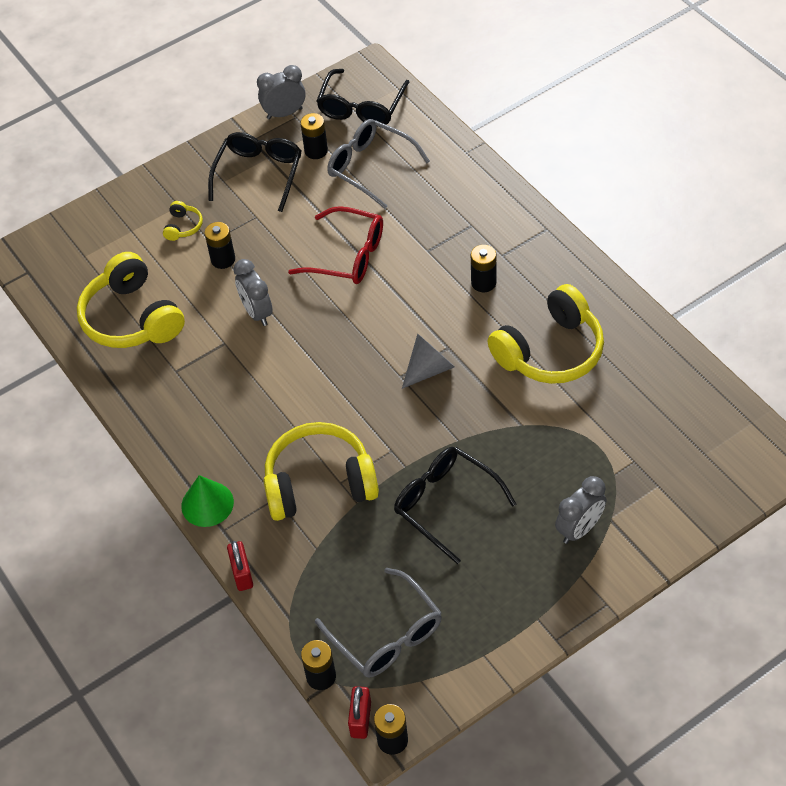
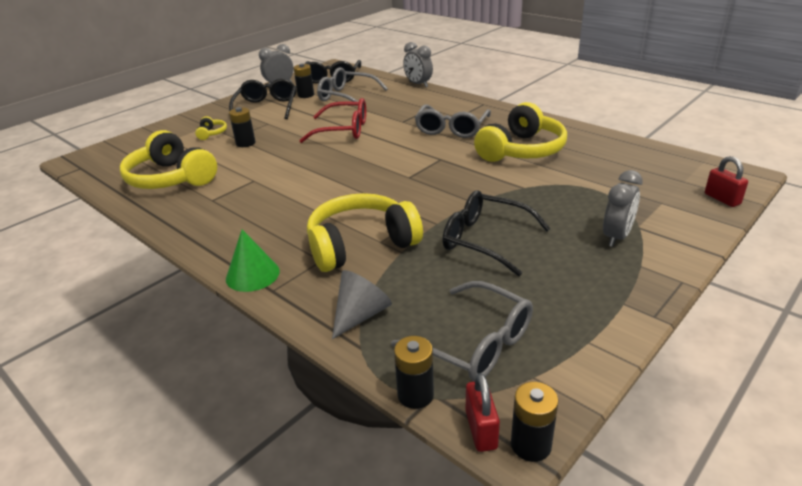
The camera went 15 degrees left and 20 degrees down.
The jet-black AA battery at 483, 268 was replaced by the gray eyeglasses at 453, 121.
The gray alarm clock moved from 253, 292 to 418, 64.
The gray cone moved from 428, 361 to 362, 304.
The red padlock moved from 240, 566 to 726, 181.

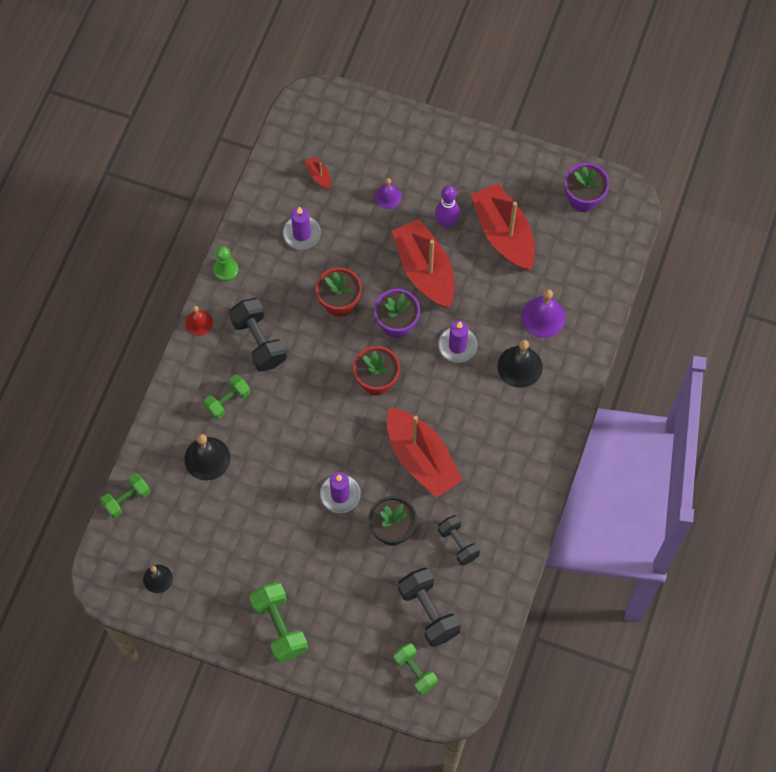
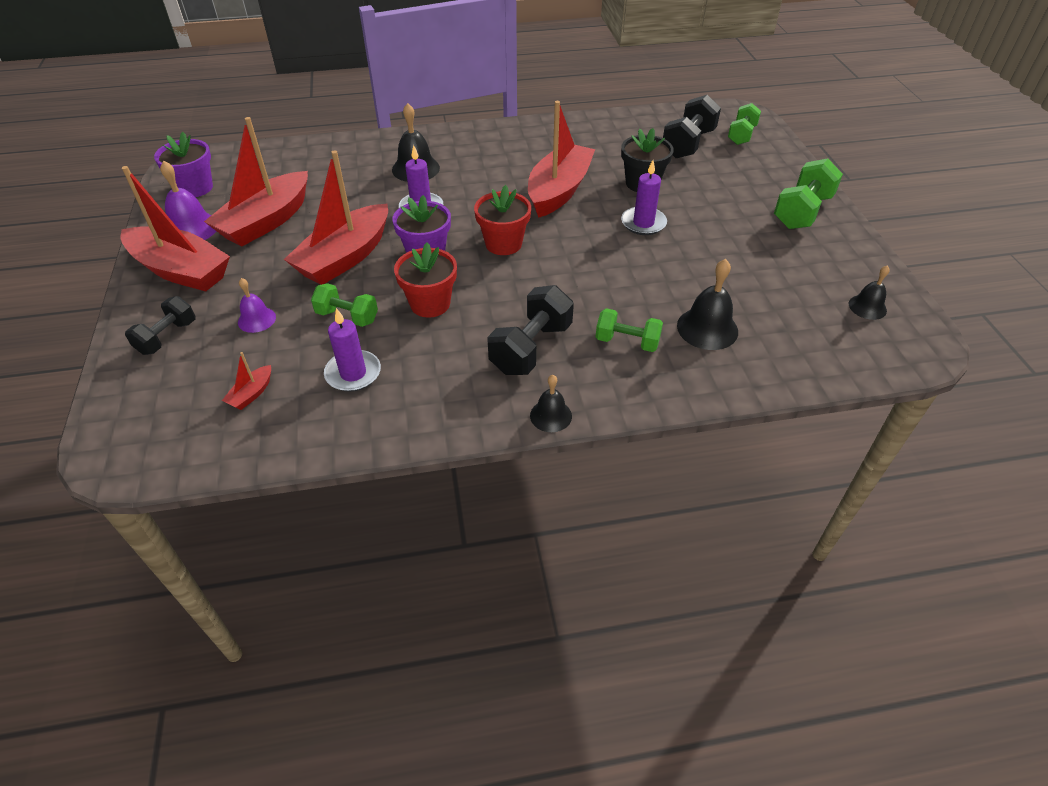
The camera went 120 degrees left and 20 degrees down.
The royal purple skittle at 447, 206 disappeared.
The leaf-green pawn at 225, 263 disappeared.
The royal purple hand bell moved from 543, 313 to 188, 200.
The red hand bell at 199, 321 became the jet-black hand bell at 551, 403.
The leaf-green hand weight moved from 125, 495 to 344, 305.
The jet-black hand weight moved from 459, 540 to 160, 325.
The red sailboat at 175, 228 appeared.

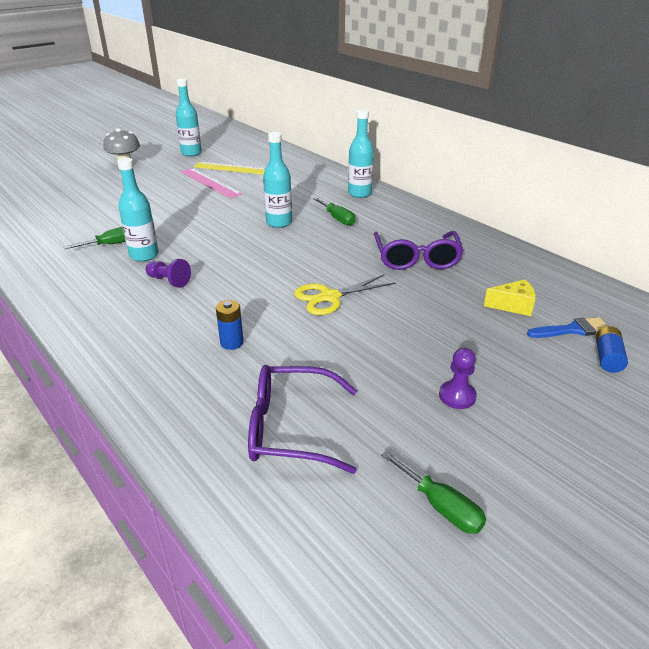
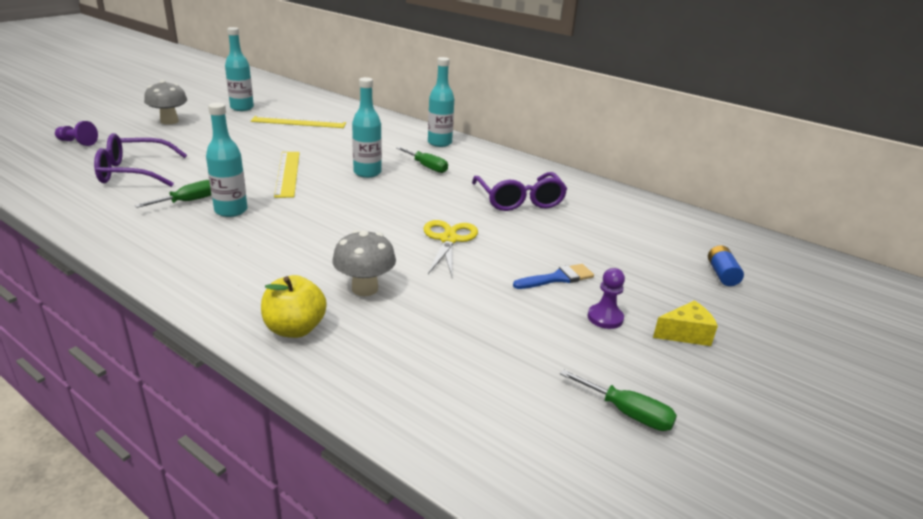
The camera went 15 degrees left and 5 degrees down.
The pink measuring stick at 211, 183 disappeared.
The royal purple pawn moved from 168, 273 to 76, 133.
The bright yellow pair of scissors at 344, 294 turned 135 degrees clockwise.
The bright yellow piece of cheese moved from 510, 298 to 685, 323.
The blue AA battery at 230, 325 was replaced by the gray toadstool at 364, 263.
The blue paintbrush moved from 567, 327 to 553, 276.
The royal purple eyeglasses moved from 302, 419 to 140, 160.
The bright yellow measuring stick at 287, 175 appeared.
The bright yellow apple at 294, 306 appeared.

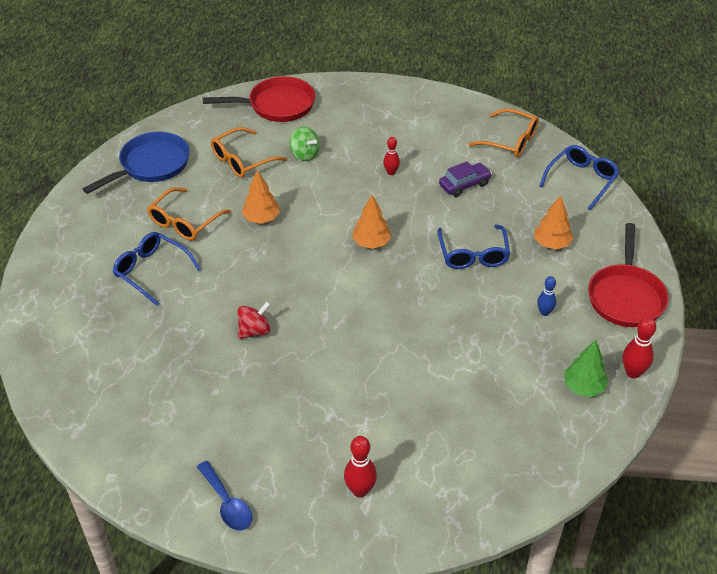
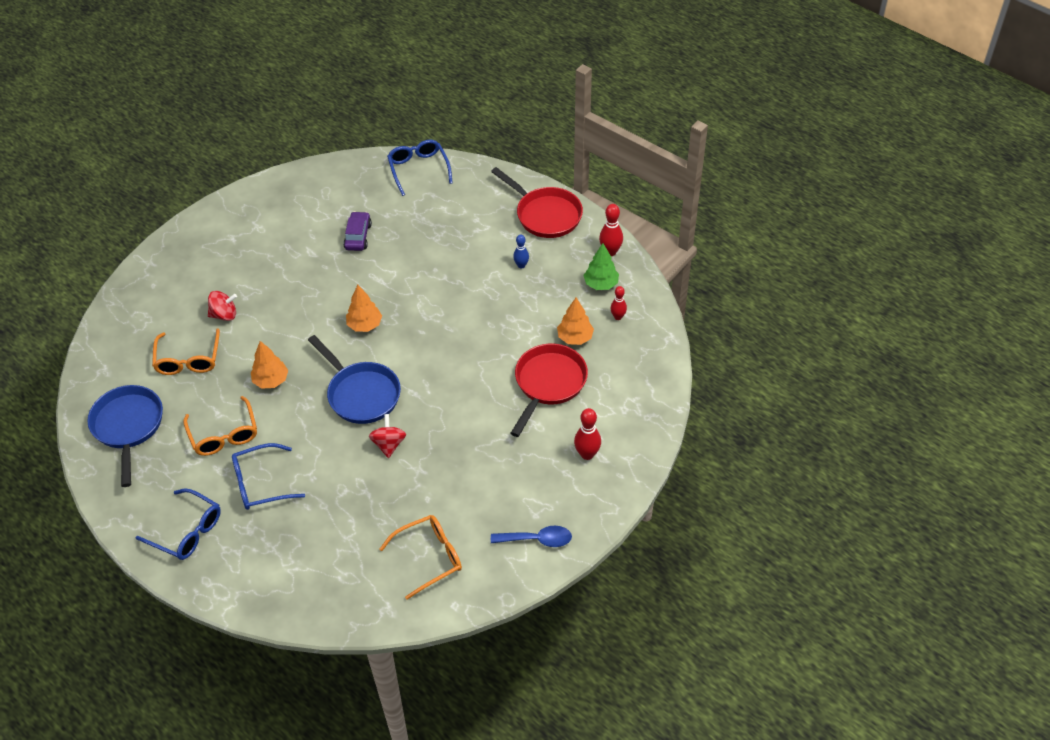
The camera went 55 degrees left and 5 degrees up.
The red pan moved from 259, 99 to 549, 390.
The orange-coloured eyeglasses moved from 503, 133 to 421, 557.
The leaf-green whirligig at 305, 144 became the red whirligig at 222, 306.
The red skittle moved from 391, 156 to 619, 303.
The orange-coloured toy tree moved from 553, 222 to 575, 321.
The blue eyeglasses moved from 473, 246 to 178, 524.
The blue pan at 354, 379 appeared.

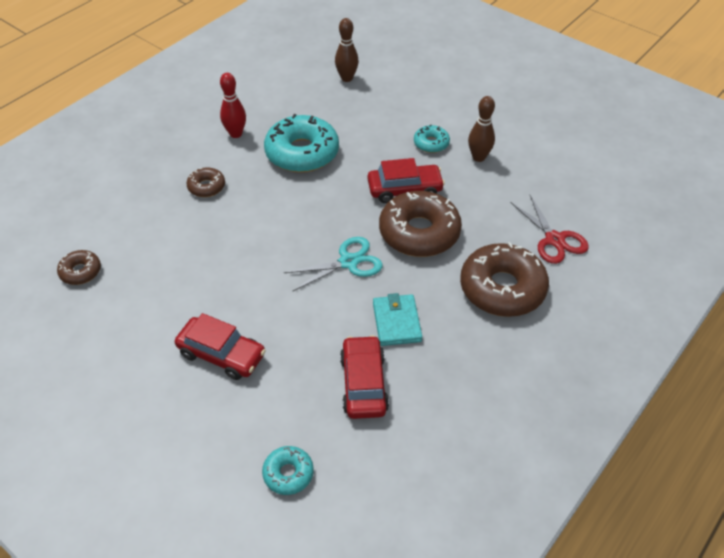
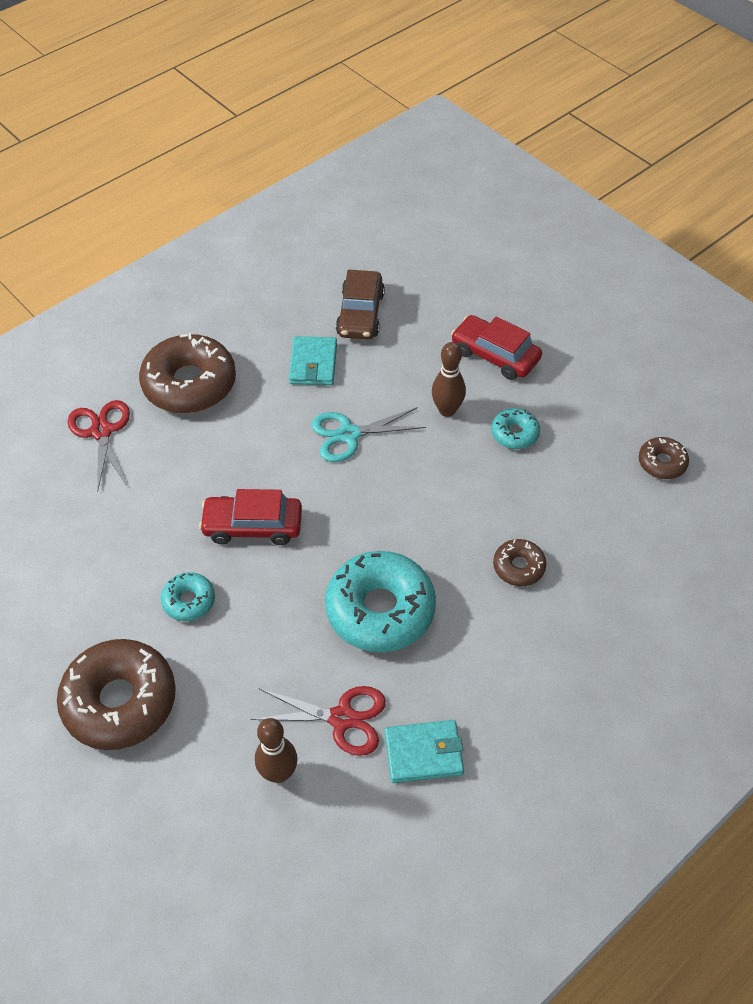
The camera went 170 degrees left and 5 degrees up.
The red skittle at 233, 105 disappeared.
The russet skittle moved from 481, 129 to 449, 379.
The russet glazed donut moved from 420, 224 to 116, 694.
The red automobile at 364, 377 became the russet automobile at 360, 304.
The teal glazed donut moved from 288, 470 to 515, 428.
The red pair of scissors at 318, 721 appeared.
The teal wallet at 424, 751 appeared.

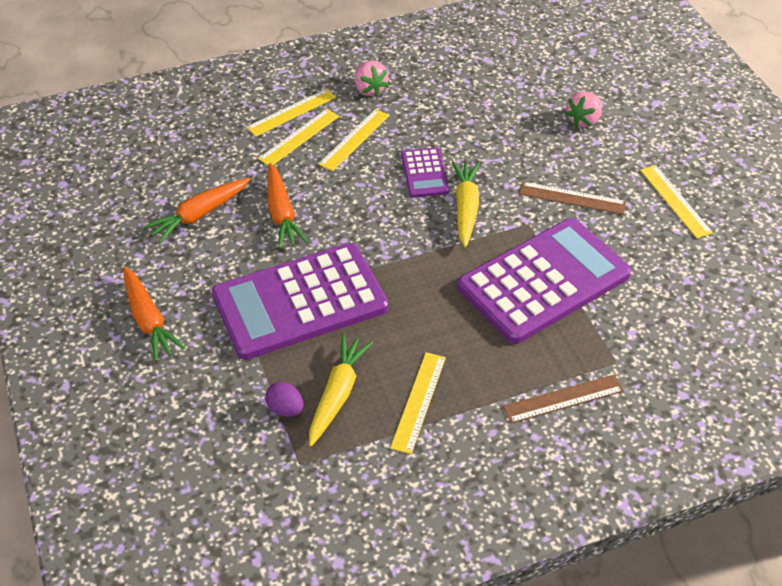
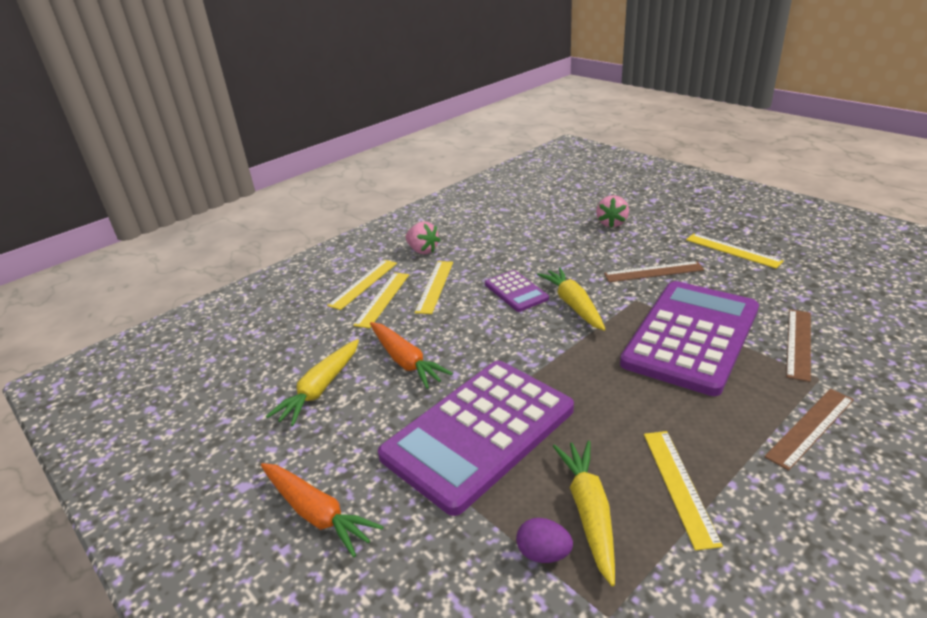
The camera went 20 degrees left and 15 degrees down.
The orange-coloured root vegetable at 197, 210 became the bright yellow root vegetable at 312, 382.
The russet measuring stick at 798, 345 appeared.

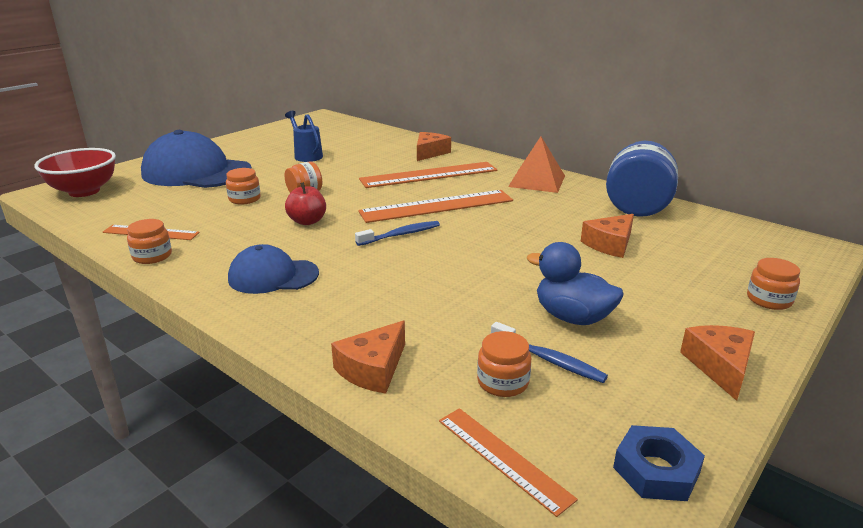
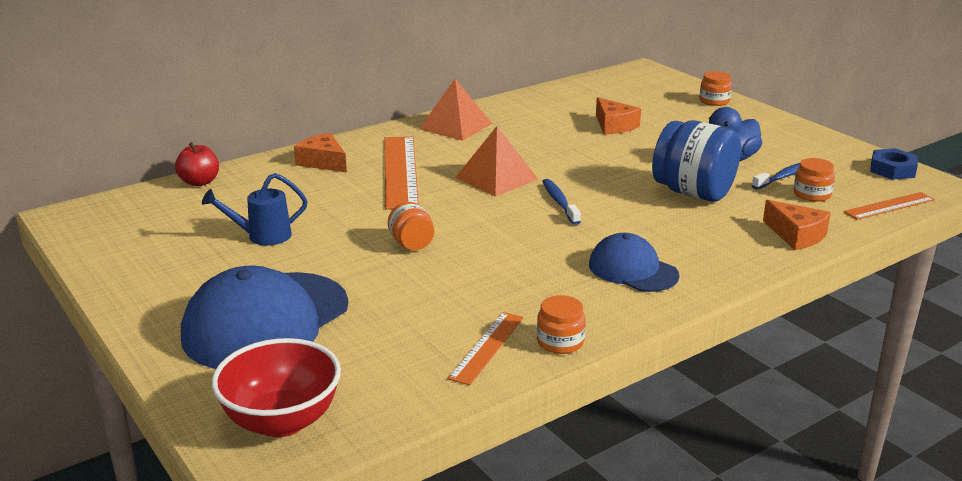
The camera went 75 degrees left and 0 degrees up.
The blue jar moved from 642, 179 to 696, 161.
The orange-coloured jar at 243, 186 disappeared.
The red apple moved from 305, 203 to 197, 164.
The orange-coloured measuring stick at 435, 206 was replaced by the orange-coloured pyramid shape at 496, 161.
The blue cap at 273, 269 turned 120 degrees clockwise.
The orange-coloured piece of cheese at 717, 363 disappeared.

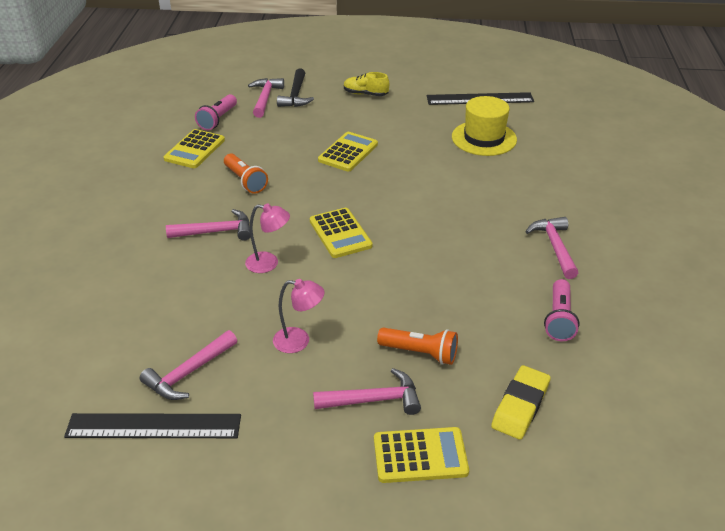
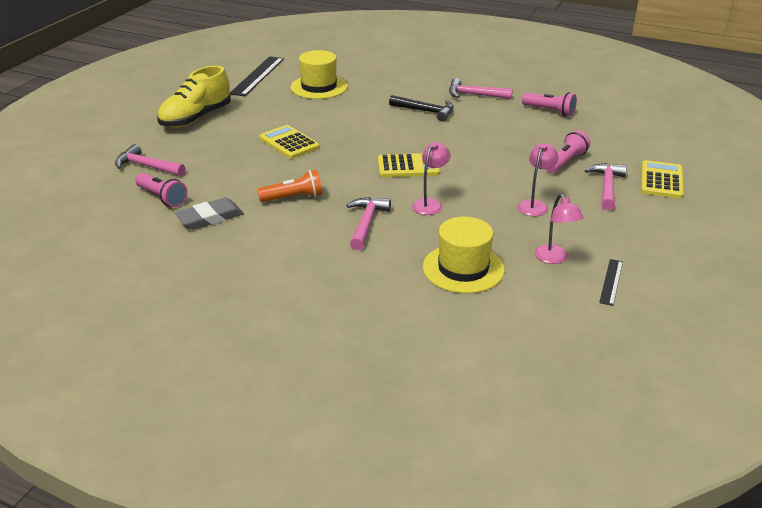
The camera went 70 degrees left and 5 degrees down.
The jet-black hammer moved from 295, 87 to 421, 108.
The bright yellow lace-up shoe at 366, 84 changed to 1.81 times the size.
The bright yellow adding machine at 194, 148 was replaced by the gray pencil eraser at 209, 213.
The orange-coloured pocket torch at 417, 346 became the pink pocket torch at 568, 151.
The pink hammer at 188, 365 was replaced by the pink reading lamp at 559, 229.
The bright yellow pencil eraser at 521, 402 disappeared.
The jet-black measuring stick at 152, 425 changed to 0.53 times the size.
The bright yellow top hat at 464, 255 appeared.

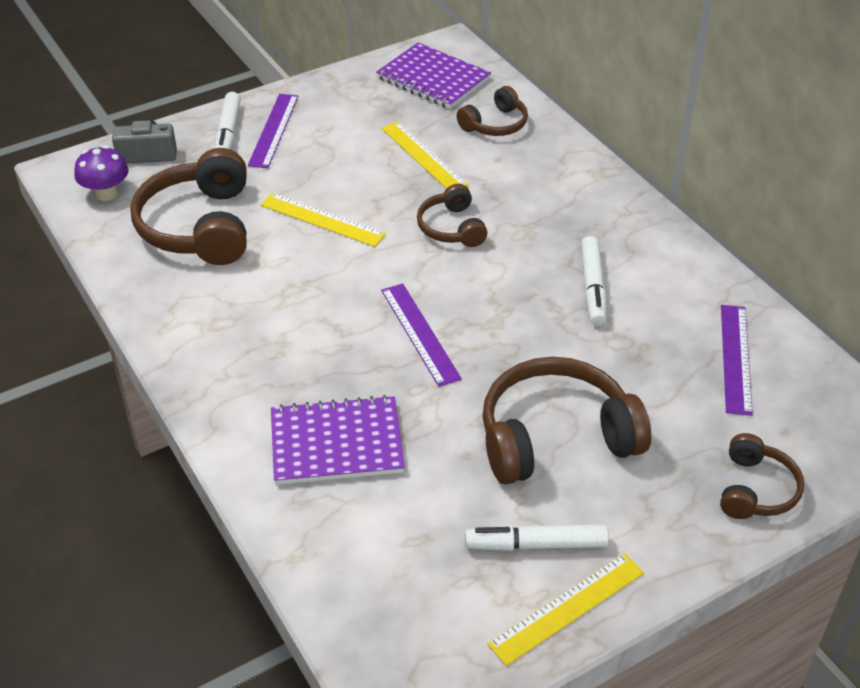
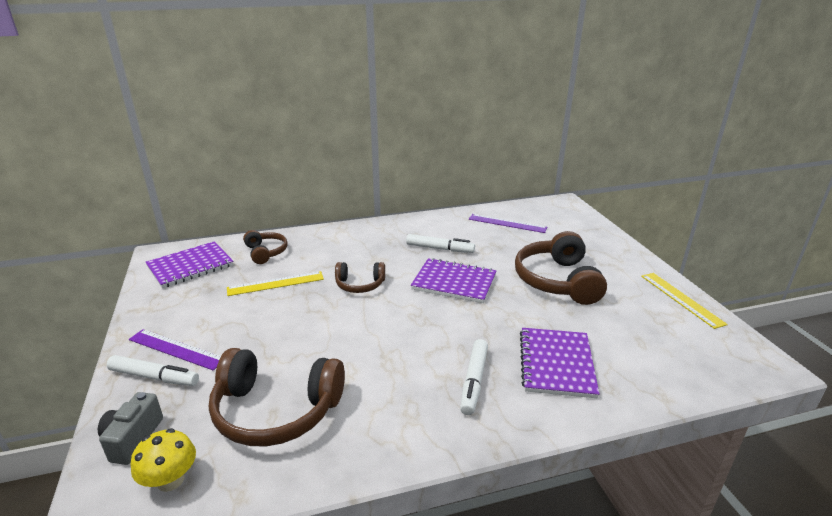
The camera went 75 degrees left and 15 degrees down.
The royal purple toadstool at 101, 173 became the bright yellow toadstool at 163, 460.
The bright yellow measuring stick at 323, 220 disappeared.
The royal purple measuring stick at 421, 335 disappeared.
The russet headset at 762, 476 disappeared.
The snow-white felt pen moved from 537, 537 to 474, 377.
The royal purple notebook at 454, 280 appeared.

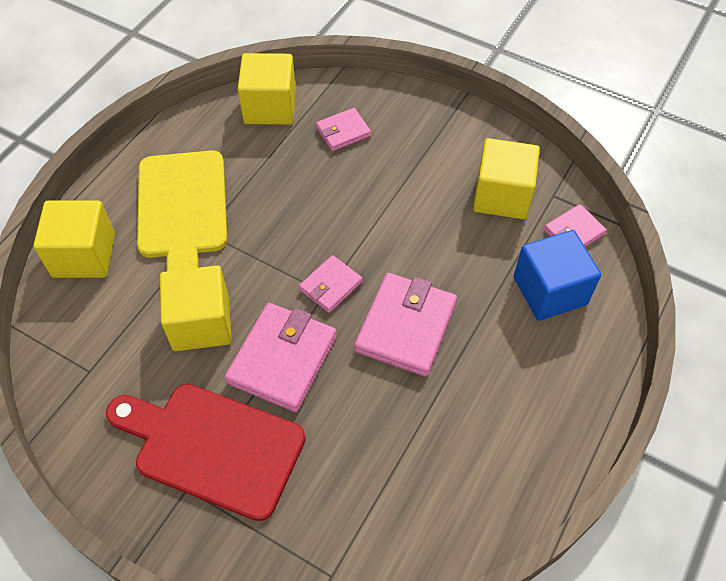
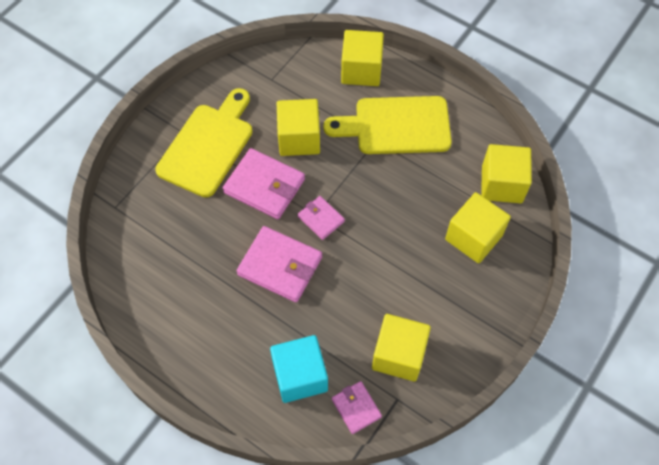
The camera went 95 degrees right and 5 degrees up.
The pink wallet at 343, 129 was replaced by the bright yellow solid cube at 478, 227.
The blue solid cube at 557, 275 became the teal solid cube at 299, 369.
The red chopping board at 206, 452 became the bright yellow chopping board at 204, 143.

